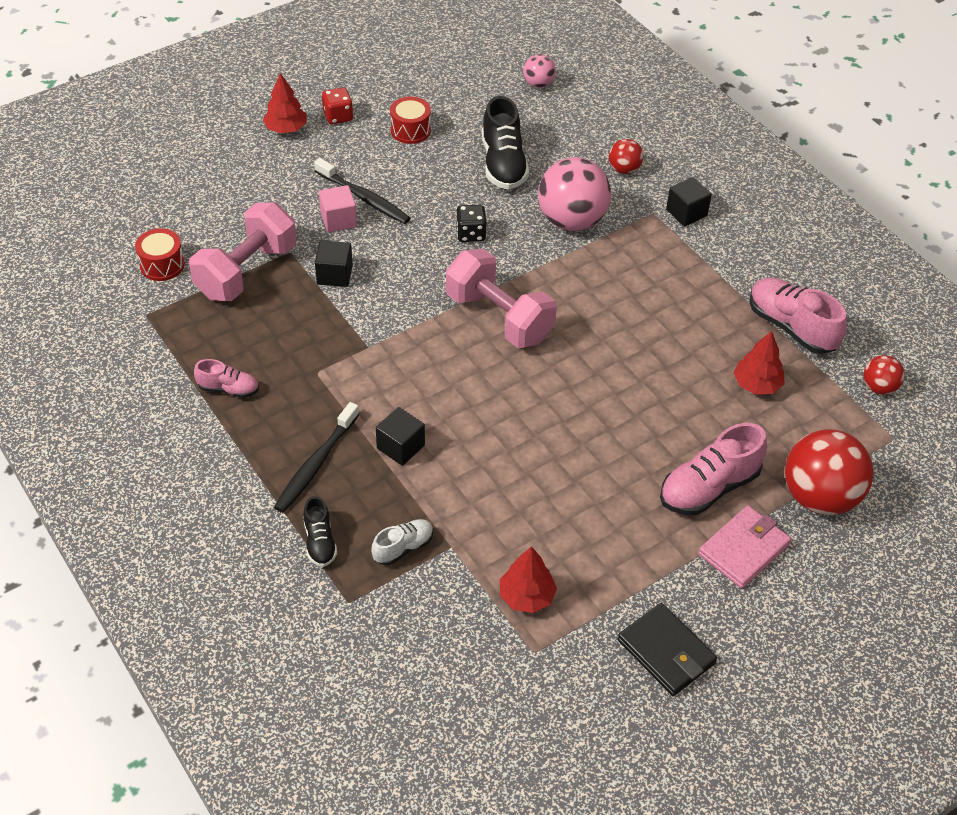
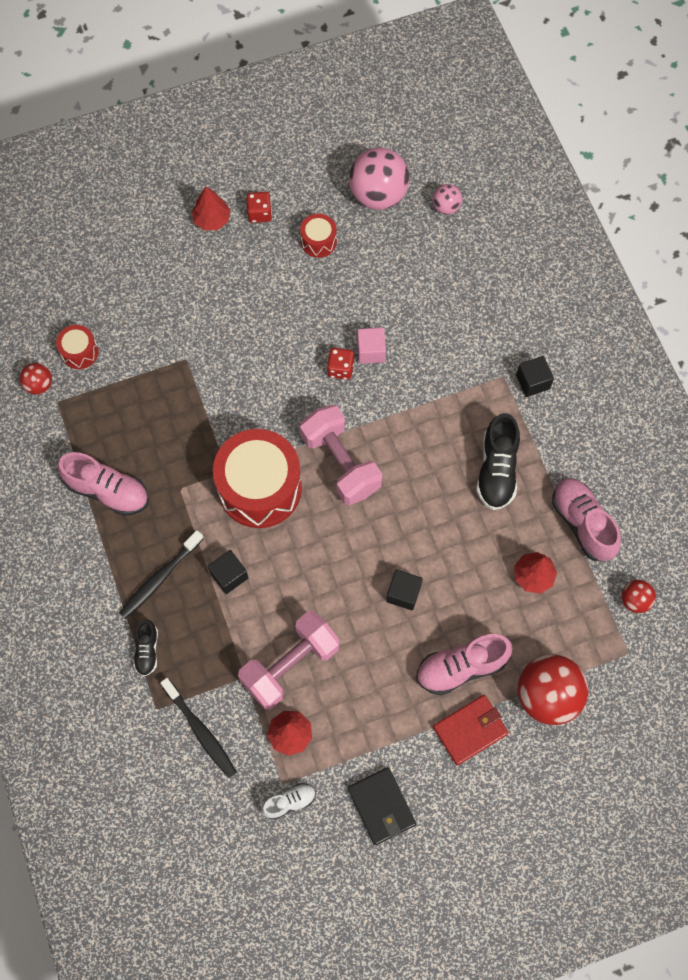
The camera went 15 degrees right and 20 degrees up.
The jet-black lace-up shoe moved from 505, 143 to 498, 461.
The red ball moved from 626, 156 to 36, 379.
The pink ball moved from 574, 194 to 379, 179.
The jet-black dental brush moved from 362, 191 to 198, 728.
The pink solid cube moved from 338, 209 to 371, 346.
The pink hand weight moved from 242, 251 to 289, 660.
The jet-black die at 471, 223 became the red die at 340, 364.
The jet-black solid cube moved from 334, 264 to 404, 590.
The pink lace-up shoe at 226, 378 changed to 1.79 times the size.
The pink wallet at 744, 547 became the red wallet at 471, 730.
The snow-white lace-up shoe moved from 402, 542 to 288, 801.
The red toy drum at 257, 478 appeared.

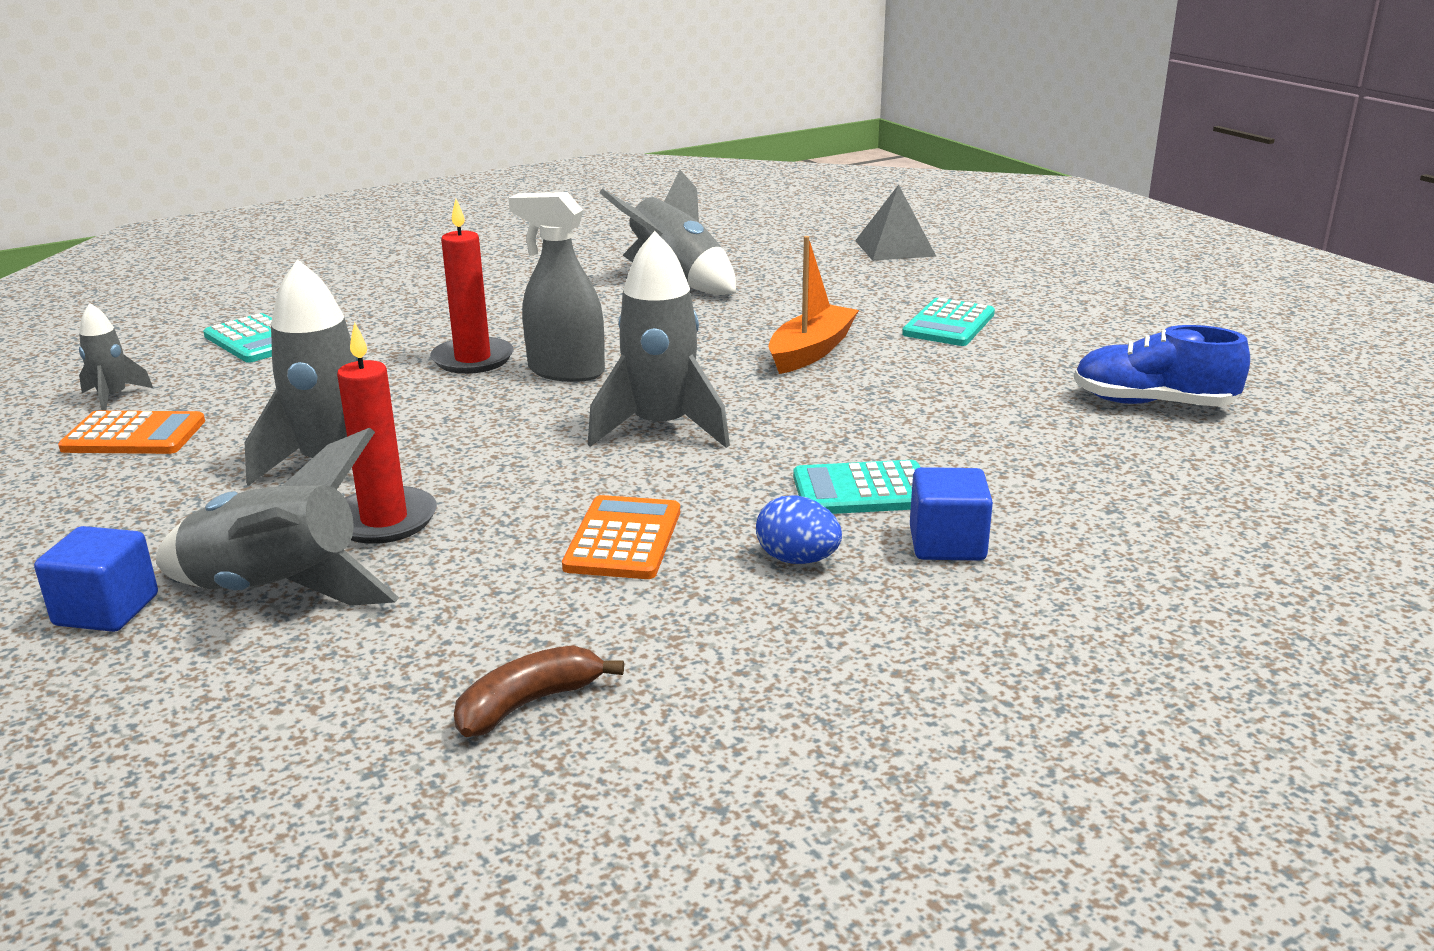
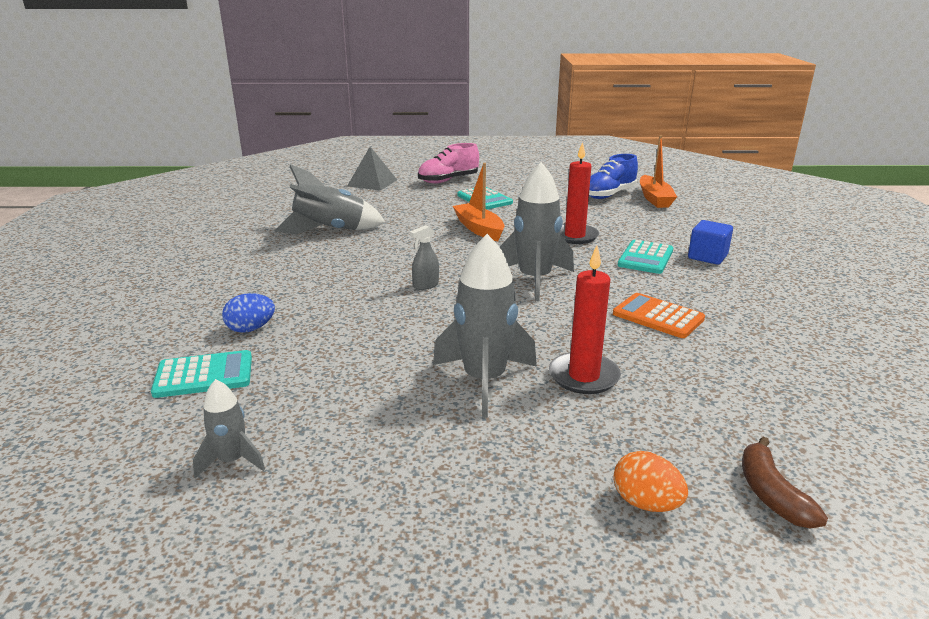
The camera went 60 degrees left and 0 degrees up.
The gray sprayer at 556, 287 changed to 0.52 times the size.
The red wax candle moved from 472, 286 to 579, 193.
The orange-coloured adding machine at 131, 432 disappeared.
The gray spaceship at 277, 517 disappeared.
The blue egg shape moved from 799, 529 to 248, 313.
The blue solid cube at 96, 579 was replaced by the orange-coloured egg shape at 651, 481.
The russet toy banana moved from 539, 691 to 785, 483.
The orange-coloured sailboat at 658, 171 appeared.
The pink lace-up shoe at 448, 163 appeared.

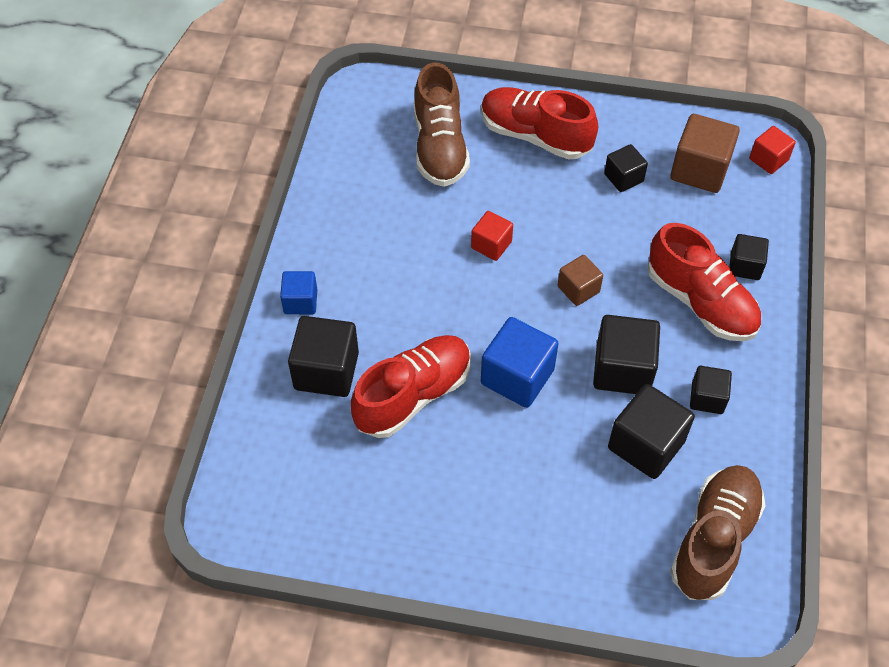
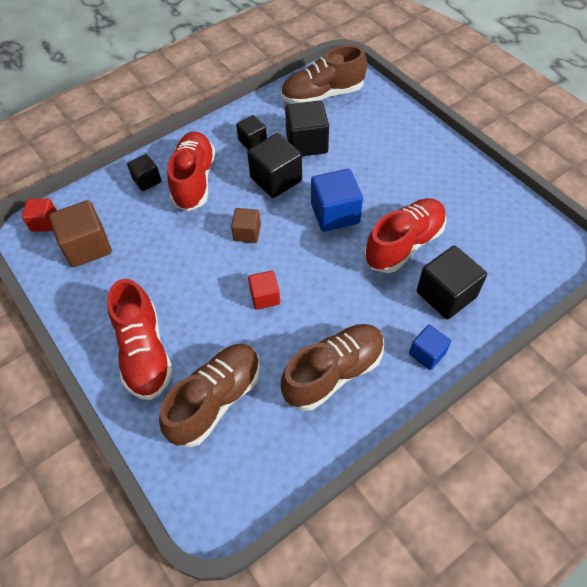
The camera went 135 degrees left and 0 degrees up.
The jet-black solid cube at 626, 168 disappeared.
The red lace-up shoe at 411, 386 turned 135 degrees clockwise.
The russet lace-up shoe at 332, 367 appeared.

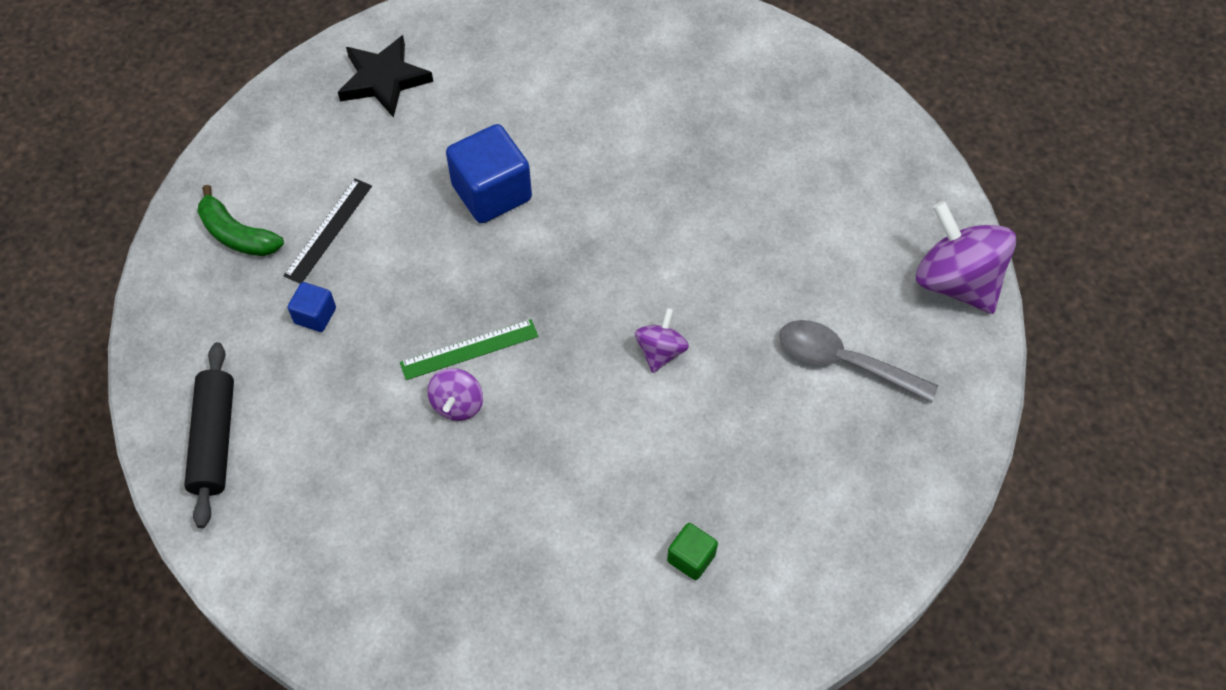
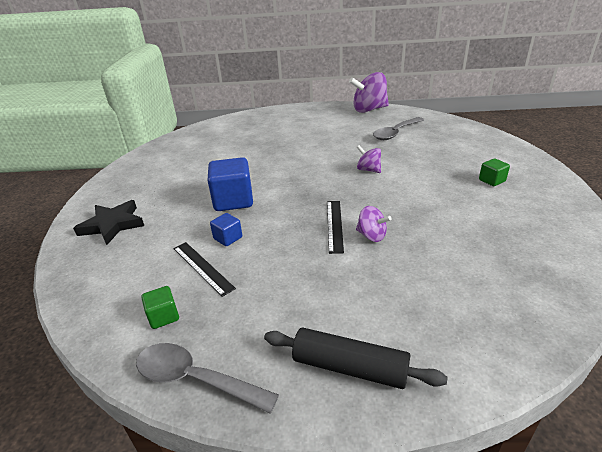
The camera went 65 degrees left and 25 degrees down.
The leaf-green toy banana at 241, 220 was replaced by the leaf-green solid cube at 160, 307.
The blue solid cube moved from 312, 307 to 226, 229.
The leaf-green measuring stick at 469, 349 became the jet-black measuring stick at 335, 227.
The gray spoon at 207, 378 appeared.

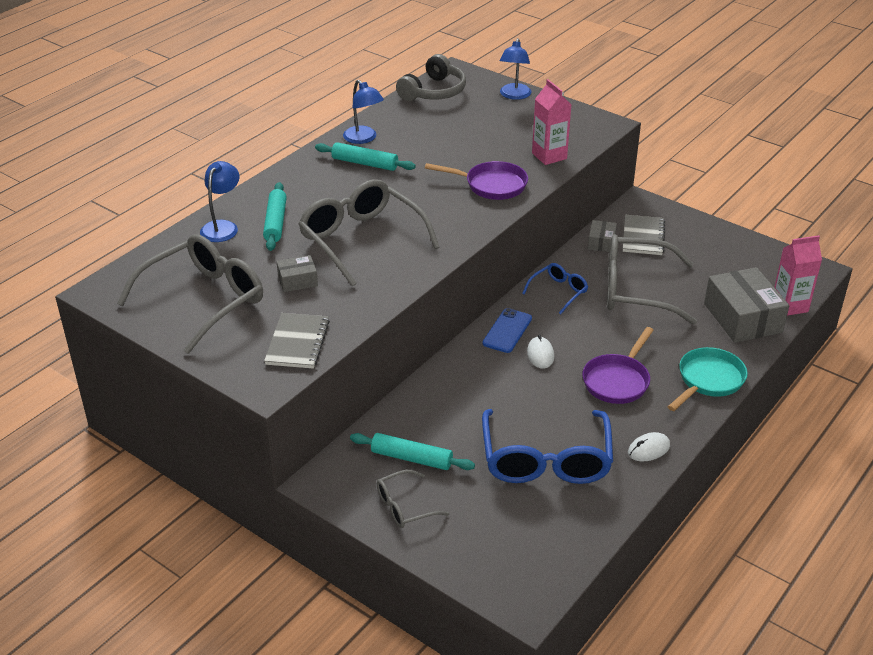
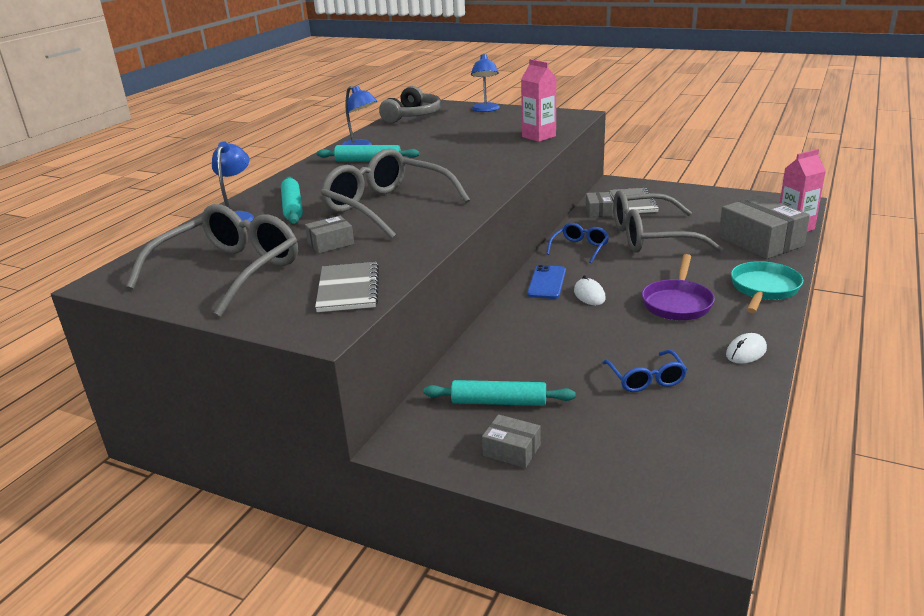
The camera went 10 degrees left and 10 degrees down.
The royal purple pan at 476, 180 disappeared.
The blue eyeglasses at 547, 446 changed to 0.50 times the size.
The gray eyeglasses at 413, 499 was replaced by the gray package at 511, 441.

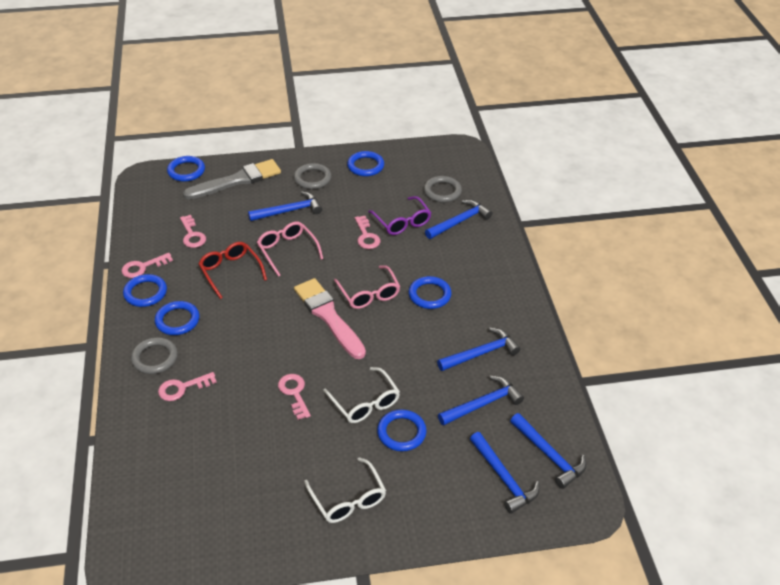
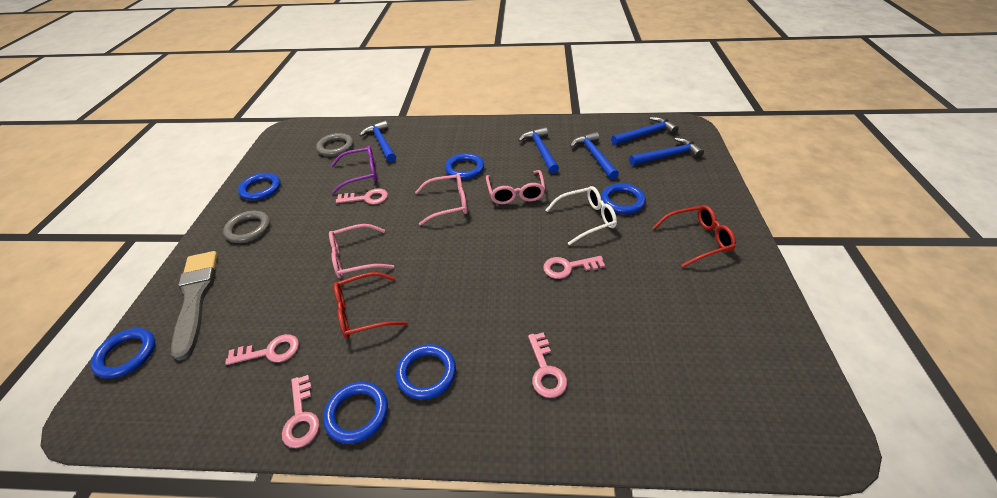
The camera went 75 degrees left and 0 degrees up.
The blue hammer at 285, 206 disappeared.
The pink paintbrush at 330, 318 disappeared.
The gray hoop at 154, 355 disappeared.
The snow-white eyeglasses at 345, 490 became the red eyeglasses at 694, 236.
The pink eyeglasses at 515, 187 appeared.

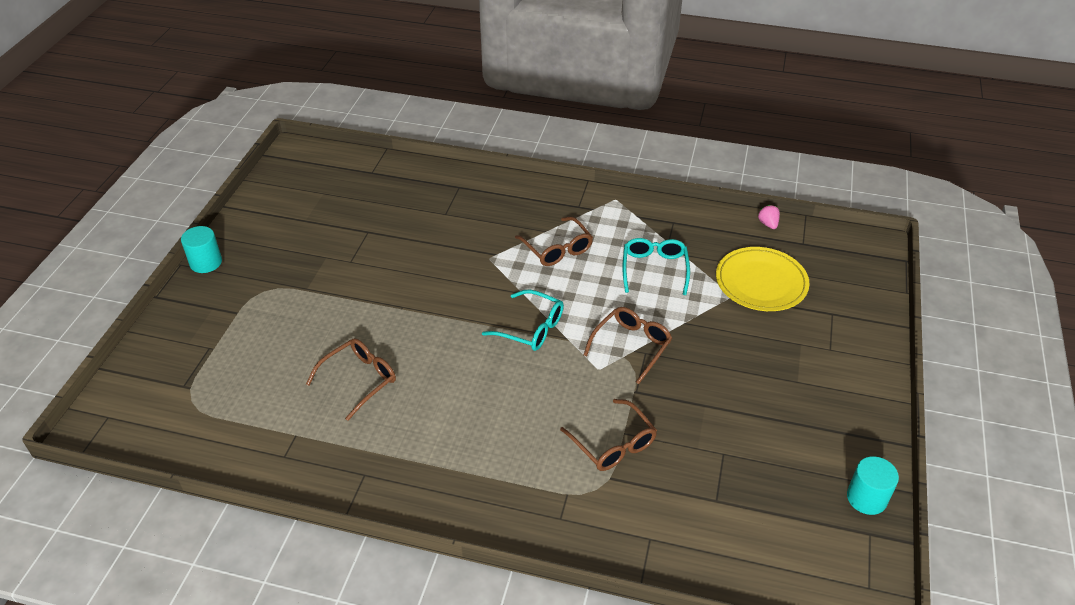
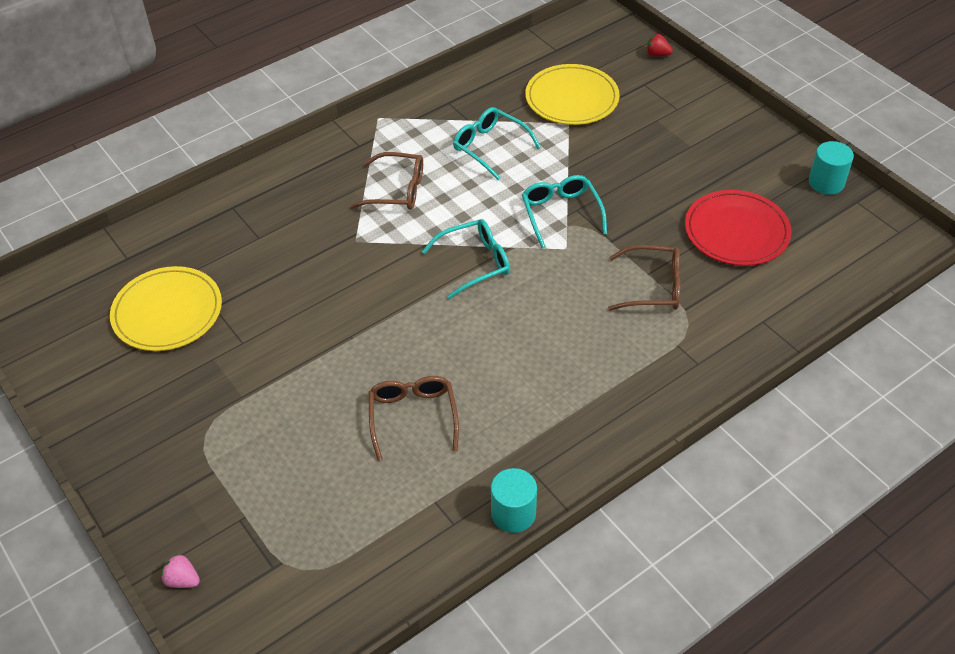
The camera went 50 degrees left and 5 degrees up.
The pink strawberry moved from 769, 217 to 180, 571.
The teal solid cylinder moved from 201, 249 to 514, 500.
The russet eyeglasses at 628, 345 became the teal eyeglasses at 564, 211.
The red strawberry at 660, 45 appeared.
The red plate at 738, 228 appeared.
The bright yellow plate at 166, 308 appeared.

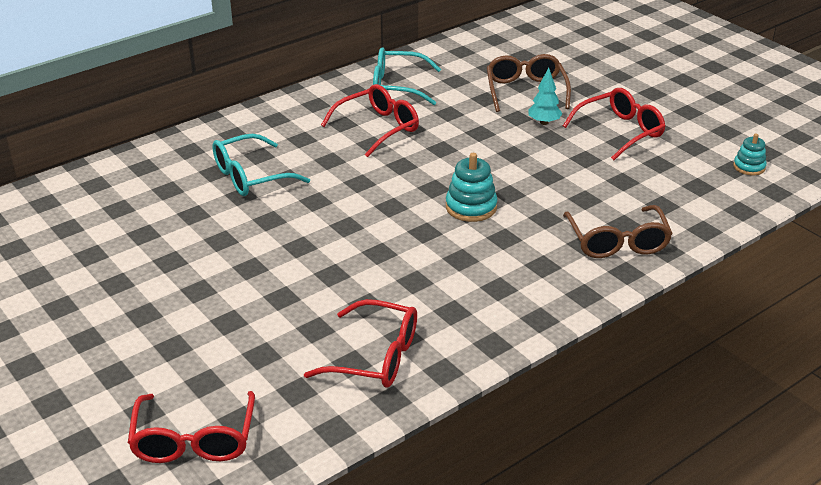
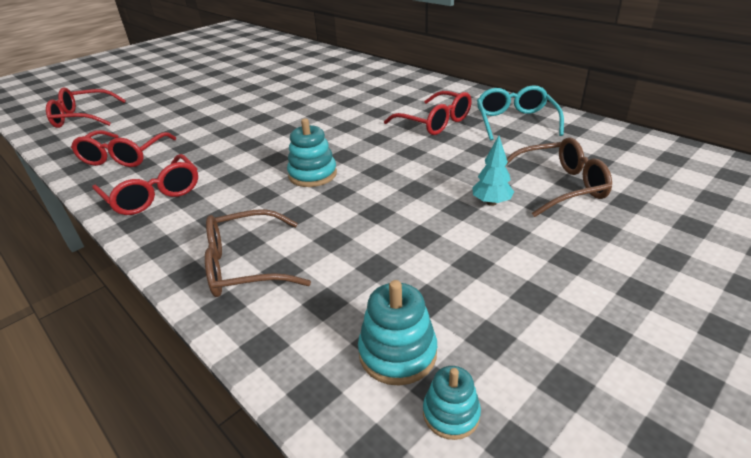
The camera went 85 degrees right and 0 degrees up.
The red eyeglasses moved from 614, 124 to 145, 184.
The teal eyeglasses at 261, 165 disappeared.
The teal ring stacker at 397, 333 appeared.

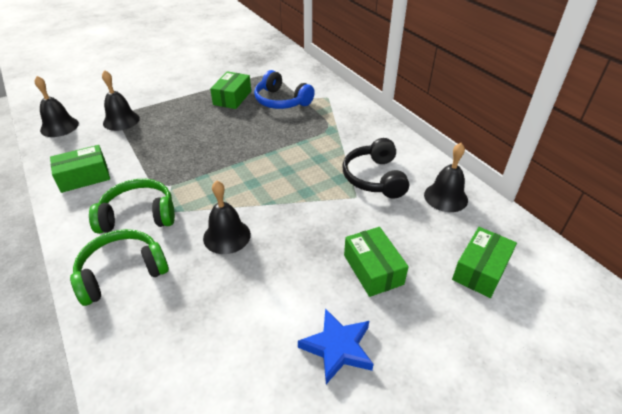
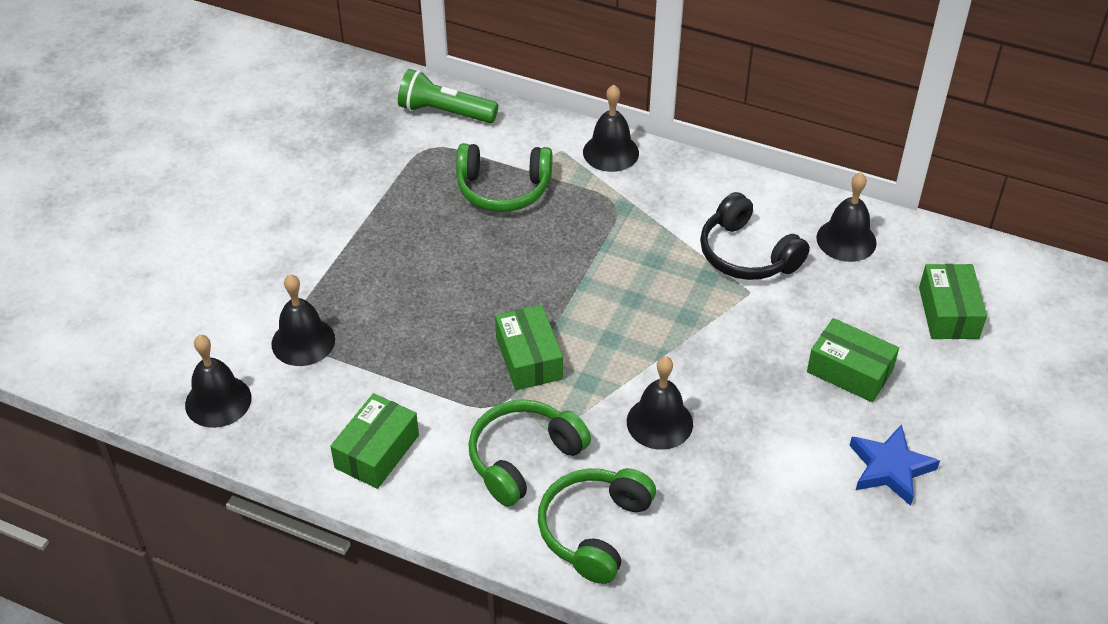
The camera went 35 degrees left and 5 degrees up.
The blue headset at 284, 89 became the leaf-green headset at 504, 177.
The leaf-green package moved from 230, 90 to 529, 347.
The leaf-green pocket torch at 448, 96 appeared.
The jet-black hand bell at 611, 128 appeared.

